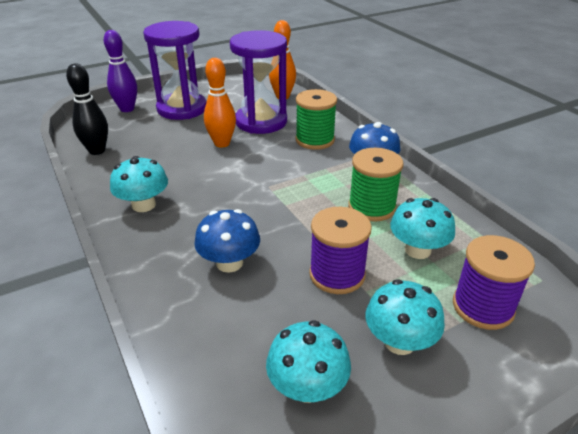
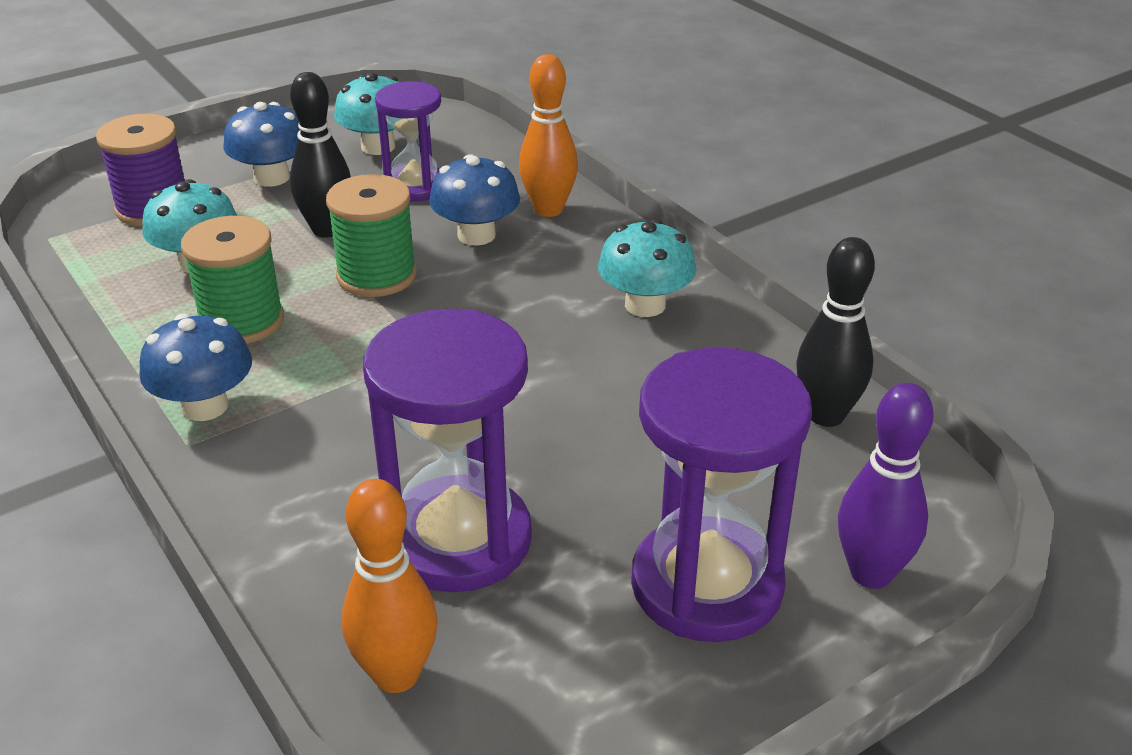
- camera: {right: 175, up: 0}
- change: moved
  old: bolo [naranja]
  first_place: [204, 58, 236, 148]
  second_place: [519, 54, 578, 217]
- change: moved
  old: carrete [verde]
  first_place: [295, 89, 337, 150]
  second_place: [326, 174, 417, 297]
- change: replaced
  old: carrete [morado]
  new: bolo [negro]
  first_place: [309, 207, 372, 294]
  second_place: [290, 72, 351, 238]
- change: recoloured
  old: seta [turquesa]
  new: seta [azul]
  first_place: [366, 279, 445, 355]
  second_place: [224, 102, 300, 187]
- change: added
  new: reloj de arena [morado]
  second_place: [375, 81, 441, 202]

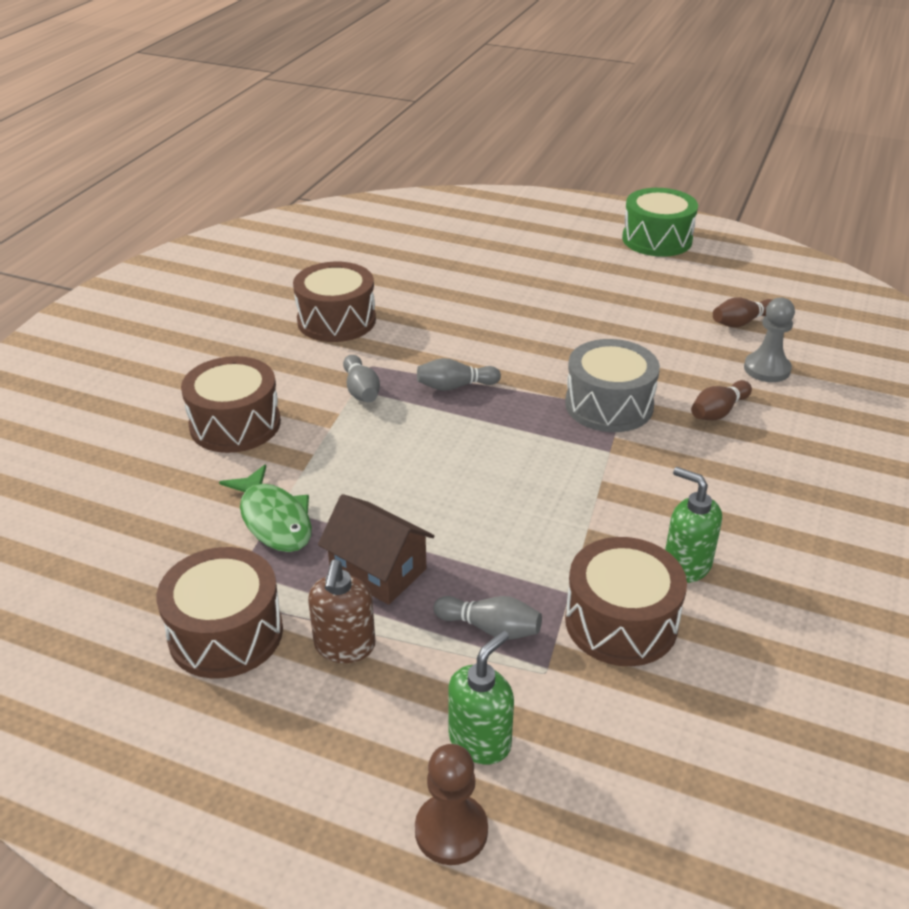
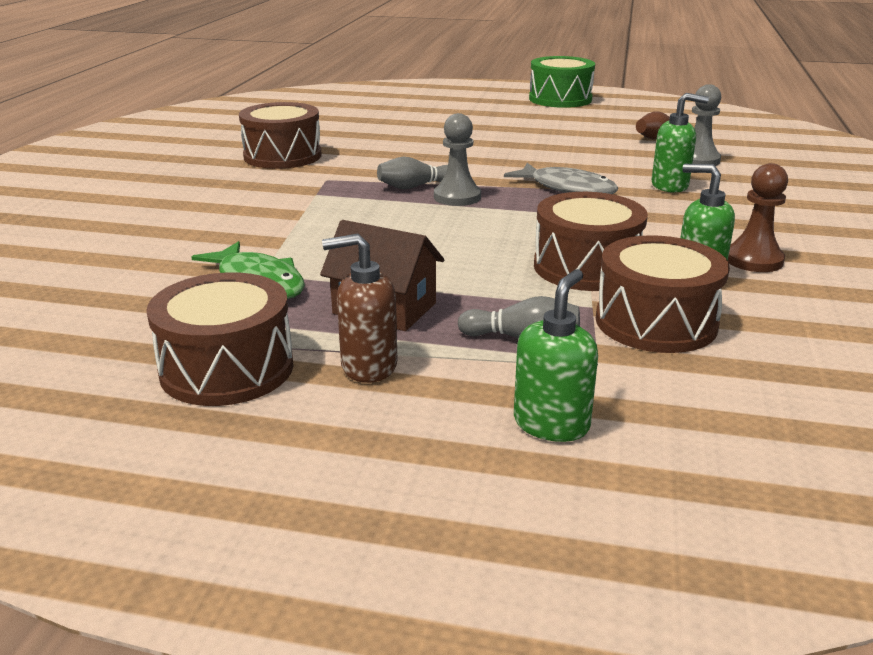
- camera: {right: -10, up: -10}
- change: moved
  old: tambor [marrón]
  first_place: [181, 356, 281, 453]
  second_place: [534, 192, 648, 291]
- change: turned
  old: dispensador de jabón [marrón]
  first_place: [308, 560, 375, 663]
  second_place: [322, 233, 398, 383]
  degrees: 90
- change: removed
  old: bolo [gris]
  first_place: [343, 355, 380, 402]
- change: moved
  old: peón [marrón]
  first_place: [415, 744, 488, 865]
  second_place: [728, 163, 788, 272]
- change: replaced
  old: tambor [gris]
  new: pez [gris]
  first_place: [565, 339, 660, 432]
  second_place: [504, 163, 618, 194]
- change: replaced
  old: bolo [marrón]
  new: dispensador de jabón [verde]
  first_place: [691, 380, 752, 420]
  second_place: [651, 93, 709, 193]
- change: added
  new: peón [gris]
  second_place: [434, 113, 481, 206]

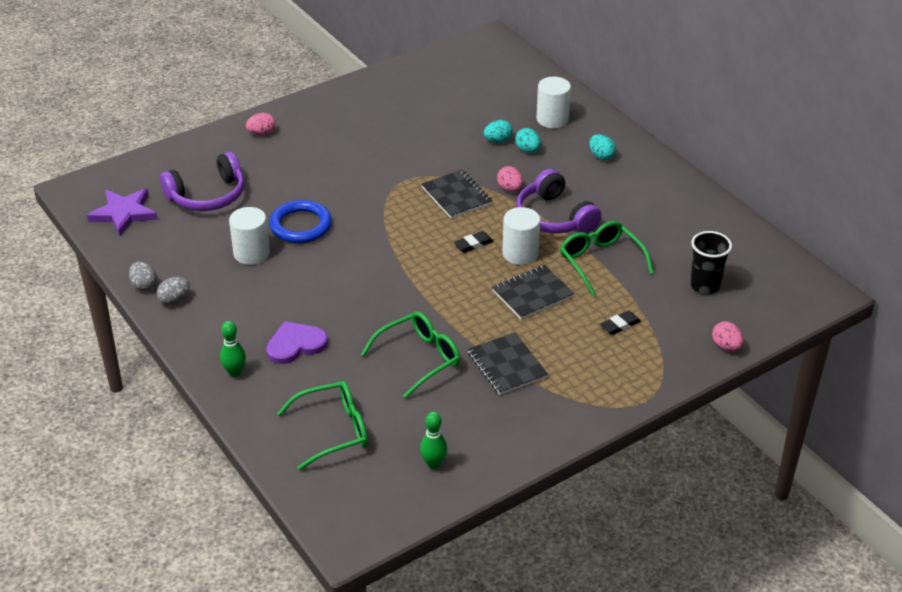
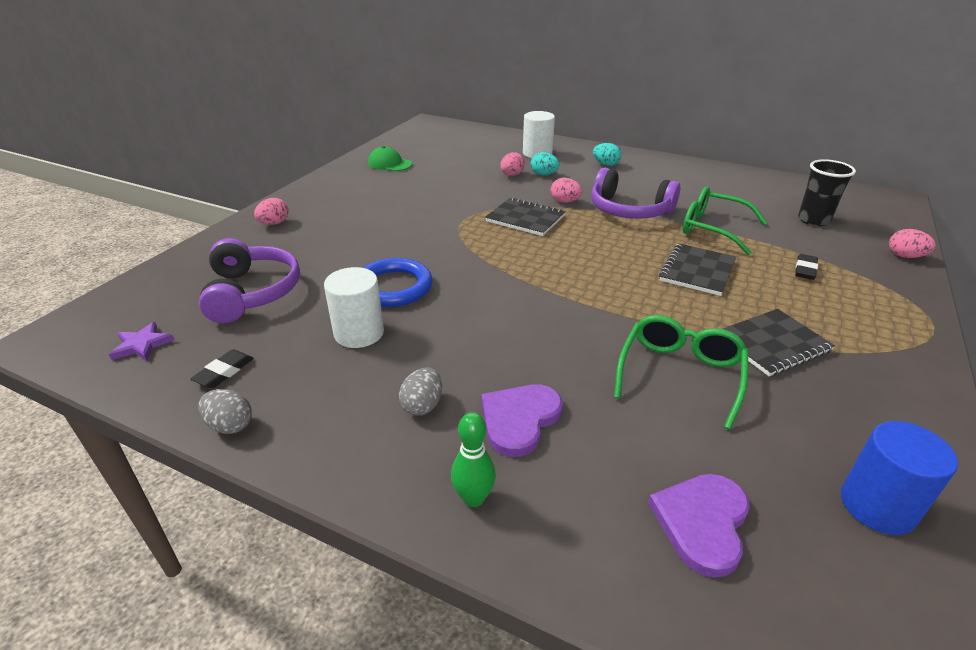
- camera: {right: -30, up: -5}
- change: resized
  old: estrella [morado]
  first_place: [87, 189, 158, 236]
  second_place: [109, 322, 174, 361]
  factor: 0.57
- change: moved
  old: huevo [gris]
  first_place: [157, 277, 190, 305]
  second_place: [399, 368, 442, 416]
- change: turned
  old: auriculares [morado]
  first_place: [160, 152, 244, 211]
  second_place: [199, 238, 300, 323]
  degrees: -45
- change: replaced
  old: gafas [verde]
  new: corazón [morado]
  first_place: [277, 381, 368, 470]
  second_place: [648, 474, 750, 578]
- change: replaced
  old: bolo [verde]
  new: cilindro [azul]
  first_place: [420, 412, 447, 469]
  second_place: [841, 421, 958, 535]
- change: moved
  old: goma de borrar [negro]
  first_place: [453, 231, 494, 253]
  second_place: [190, 349, 254, 388]
- change: turned
  old: cuaderno [negro]
  first_place: [468, 332, 548, 395]
  second_place: [723, 309, 835, 376]
  degrees: -60
- change: recoloured
  old: huevo [turquesa]
  new: huevo [rosa]
  first_place: [484, 120, 513, 143]
  second_place: [500, 152, 525, 176]
- change: removed
  old: cilindro [blanco]
  first_place: [502, 207, 540, 265]
- change: added
  new: gorra [verde]
  second_place: [368, 146, 412, 171]

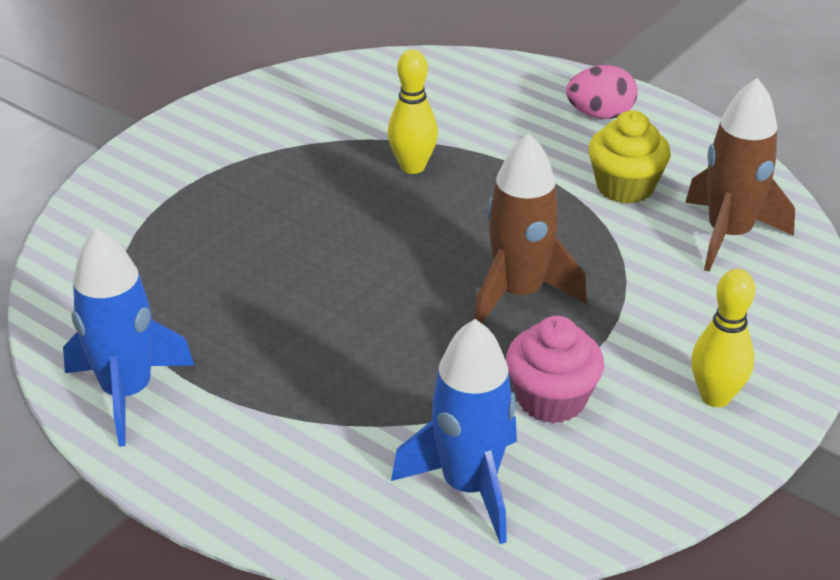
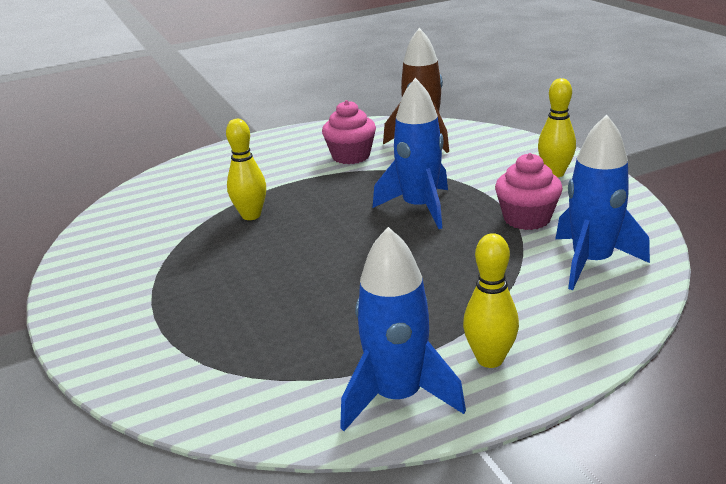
- camera: {right: -60, up: -10}
- change: recoloured
  old: cohete [marrón]
  new: cohete [azul]
  first_place: [474, 133, 587, 323]
  second_place: [373, 78, 448, 229]
- change: removed
  old: huevo [rosa]
  first_place: [566, 65, 638, 119]
- change: recoloured
  old: magdalena [amarillo]
  new: magdalena [rosa]
  first_place: [589, 111, 671, 204]
  second_place: [322, 100, 376, 164]
- change: added
  new: bolo [amarillo]
  second_place: [463, 233, 519, 368]

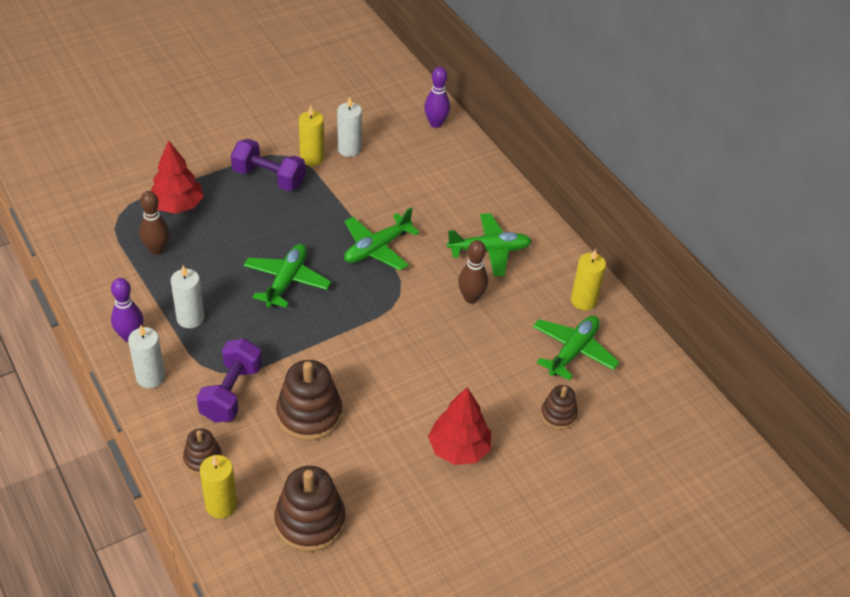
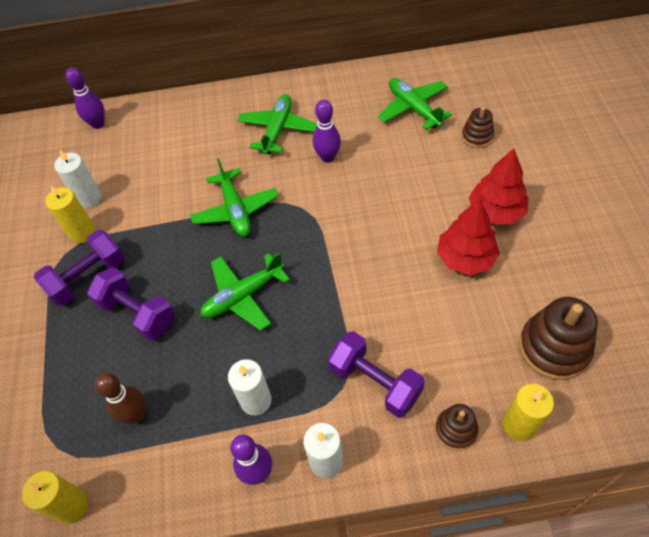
- camera: {right: -60, up: 10}
- change: moved
  old: árbol [rojo]
  first_place: [151, 140, 204, 214]
  second_place: [437, 199, 500, 275]
- change: turned
  old: avión [verde]
  first_place: [244, 244, 331, 308]
  second_place: [200, 252, 290, 331]
  degrees: -75
- change: removed
  old: juguete apilable [marrón]
  first_place: [276, 360, 342, 441]
- change: recoloured
  old: bolo [marrón]
  new: bolo [morado]
  first_place: [458, 240, 488, 303]
  second_place: [313, 100, 341, 163]
- change: moved
  old: vela [amarillo]
  first_place: [571, 249, 606, 311]
  second_place: [22, 471, 89, 524]
- change: added
  new: mancuerna [morado]
  second_place: [87, 267, 175, 341]

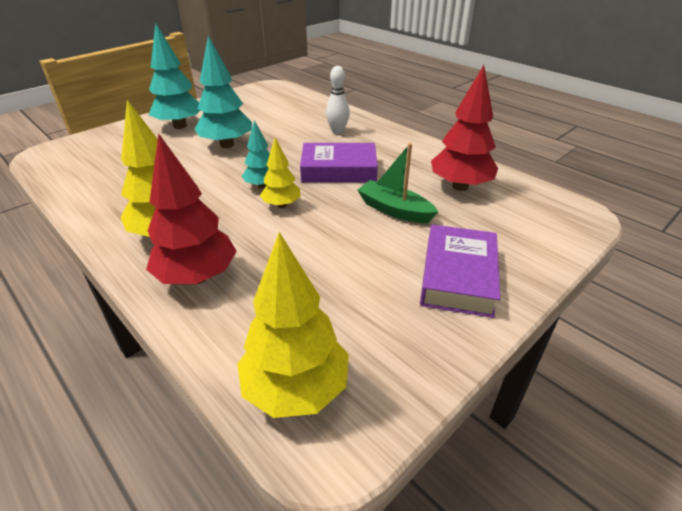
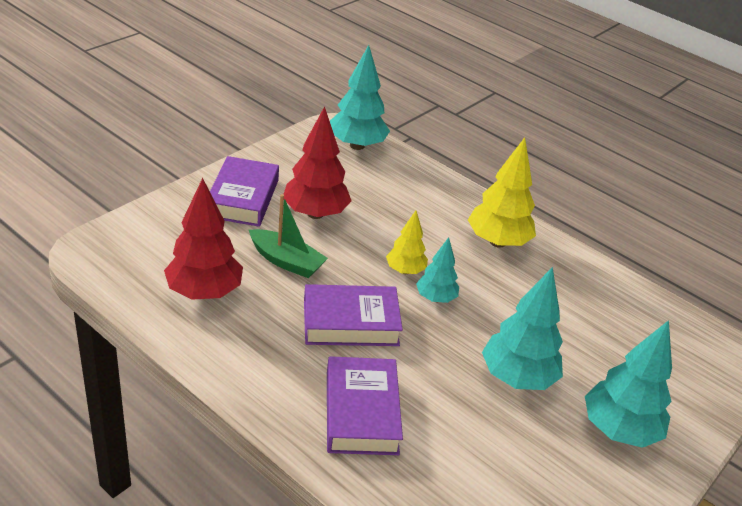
- camera: {right: 170, up: 0}
- change: moved
  old: árbol [rojo]
  first_place: [146, 133, 237, 284]
  second_place: [283, 106, 352, 219]
- change: recoloured
  old: árbol [amarillo]
  new: árbol [turquesa]
  first_place: [237, 232, 349, 418]
  second_place: [330, 45, 390, 150]
- change: replaced
  old: bolo [blanco]
  new: libro [morado]
  first_place: [326, 66, 350, 134]
  second_place: [327, 356, 403, 455]

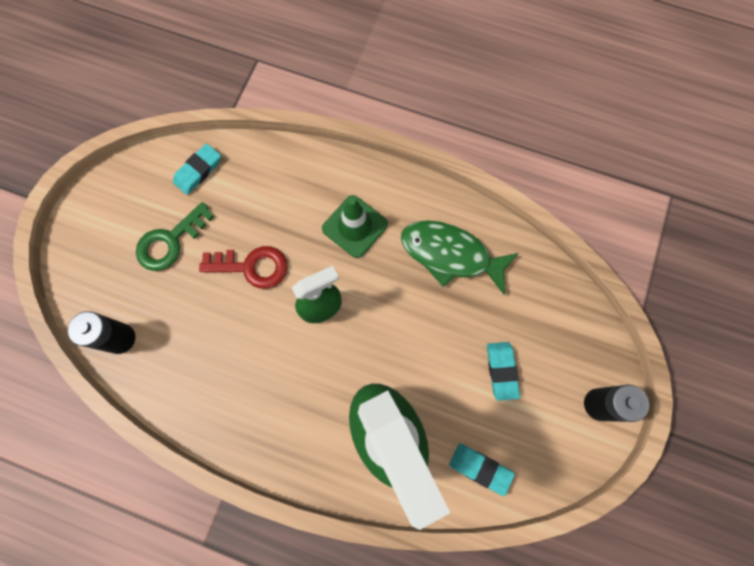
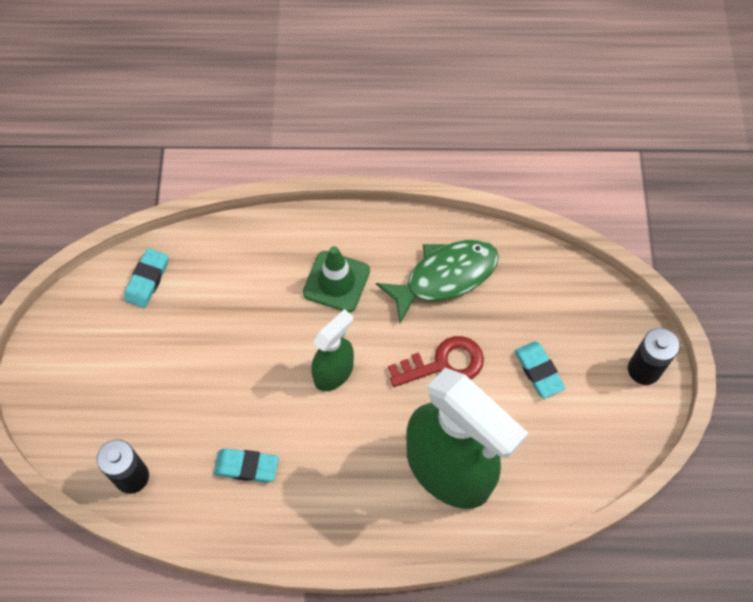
- camera: {right: -20, up: -10}
- change: removed
  old: llave [verde]
  first_place: [136, 202, 214, 271]
- change: moved
  old: llave [rojo]
  first_place: [199, 246, 288, 289]
  second_place: [388, 336, 484, 387]
- change: turned
  old: pez [verde]
  first_place: [401, 220, 519, 295]
  second_place: [376, 240, 499, 323]
  degrees: 150
- change: moved
  old: goma de borrar [turquesa]
  first_place: [449, 444, 515, 496]
  second_place: [214, 448, 279, 483]

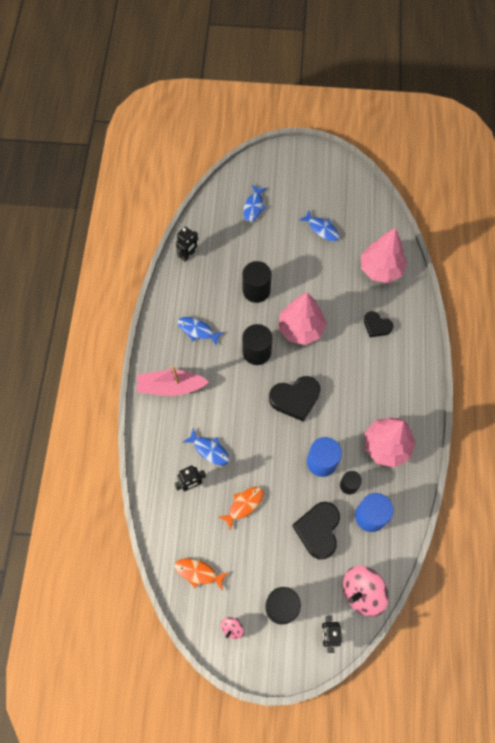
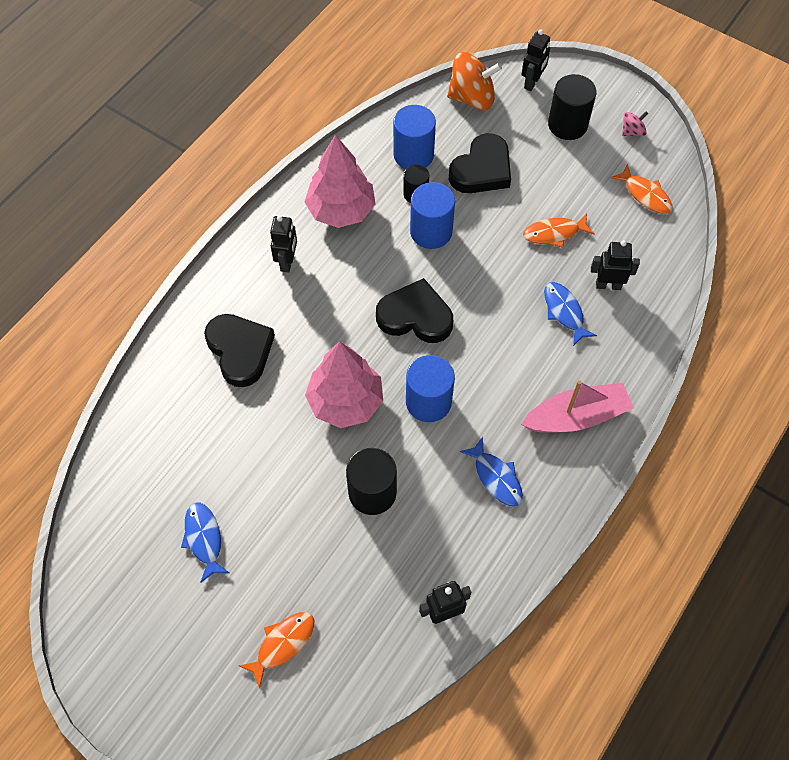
- camera: {right: -150, up: -5}
- change: turned
  old: barco [rosa]
  first_place: [137, 366, 209, 396]
  second_place: [521, 380, 634, 433]
  degrees: -45
- change: recoloured
  old: cilindro [negro]
  new: cilindro [azul]
  first_place: [242, 324, 272, 365]
  second_place: [406, 355, 455, 422]
- change: recoloured
  old: pez [azul]
  new: pez [naranja]
  first_place: [243, 185, 267, 222]
  second_place: [239, 612, 314, 688]
- change: recoloured
  old: peonza [rosa]
  new: peonza [naranja]
  first_place: [343, 566, 389, 617]
  second_place: [447, 52, 502, 110]
- change: removed
  old: árbol [rosa]
  first_place: [361, 228, 407, 283]
- change: resized
  old: corazón [negro]
  first_place: [364, 311, 394, 337]
  second_place: [204, 314, 275, 387]
  factor: 1.63
- change: added
  new: robot [negro]
  second_place: [270, 216, 297, 273]

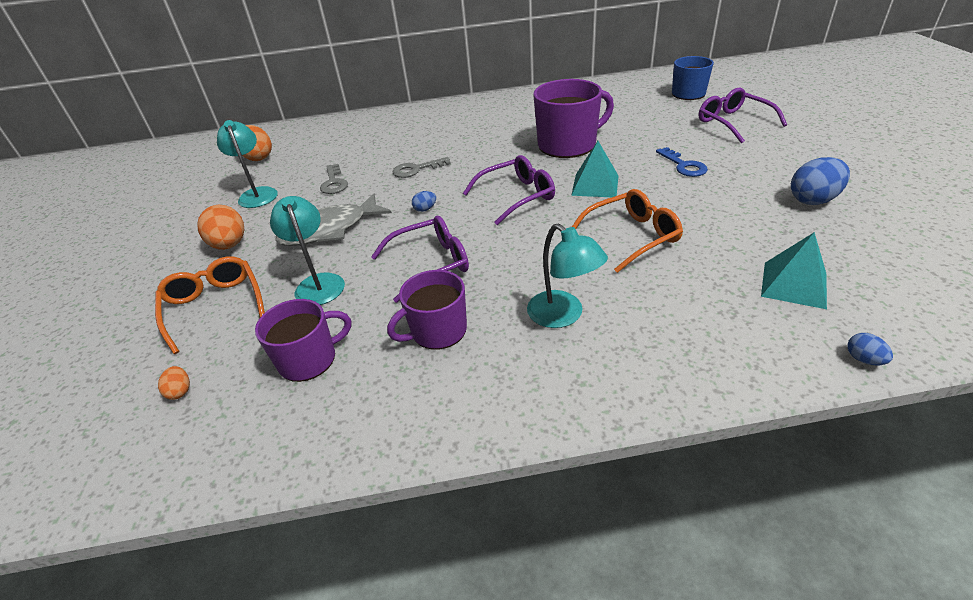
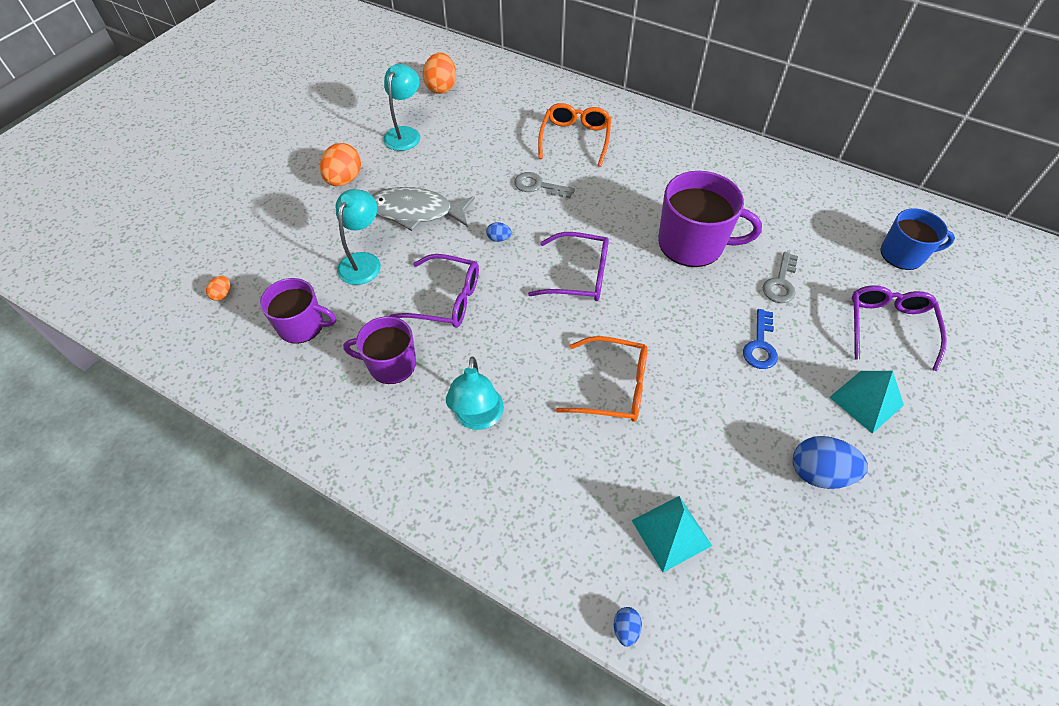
- camera: {right: 35, up: 15}
- change: moved
  old: gafas [naranja]
  first_place: [155, 256, 265, 354]
  second_place: [538, 103, 611, 167]
- change: moved
  old: llave [gris]
  first_place: [320, 164, 348, 194]
  second_place: [763, 252, 798, 303]
- change: moved
  old: pirámide [turquesa]
  first_place: [571, 141, 618, 197]
  second_place: [829, 371, 904, 434]

